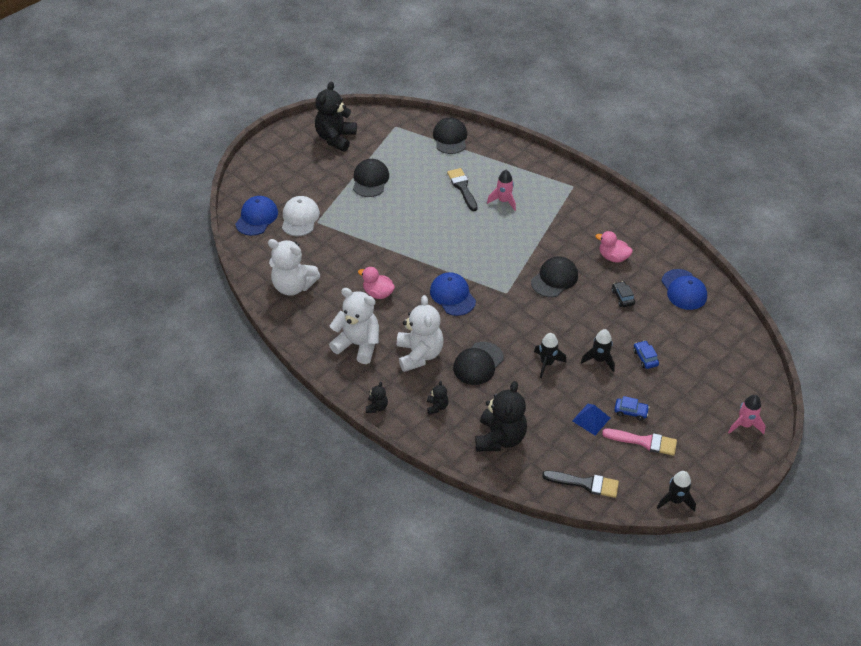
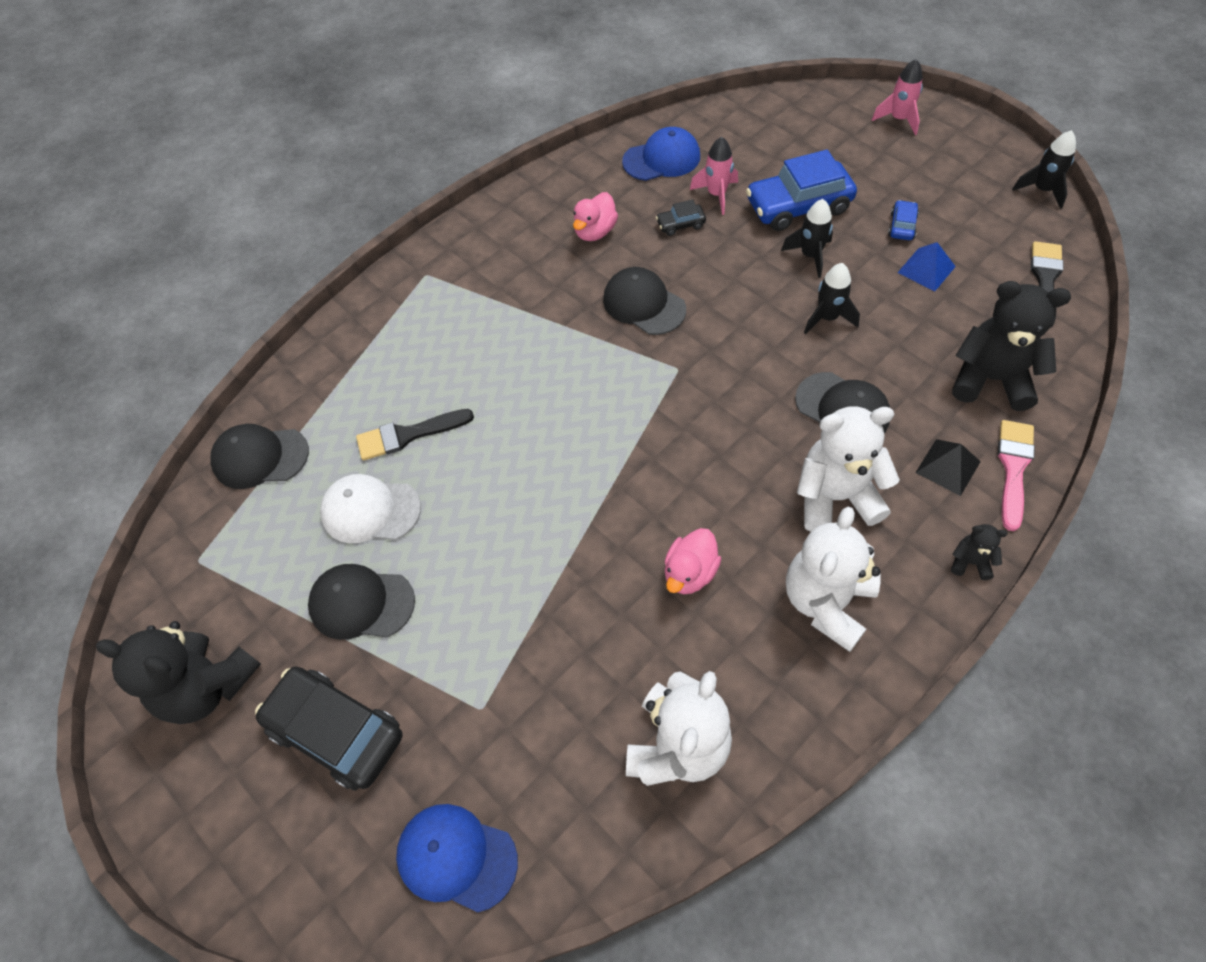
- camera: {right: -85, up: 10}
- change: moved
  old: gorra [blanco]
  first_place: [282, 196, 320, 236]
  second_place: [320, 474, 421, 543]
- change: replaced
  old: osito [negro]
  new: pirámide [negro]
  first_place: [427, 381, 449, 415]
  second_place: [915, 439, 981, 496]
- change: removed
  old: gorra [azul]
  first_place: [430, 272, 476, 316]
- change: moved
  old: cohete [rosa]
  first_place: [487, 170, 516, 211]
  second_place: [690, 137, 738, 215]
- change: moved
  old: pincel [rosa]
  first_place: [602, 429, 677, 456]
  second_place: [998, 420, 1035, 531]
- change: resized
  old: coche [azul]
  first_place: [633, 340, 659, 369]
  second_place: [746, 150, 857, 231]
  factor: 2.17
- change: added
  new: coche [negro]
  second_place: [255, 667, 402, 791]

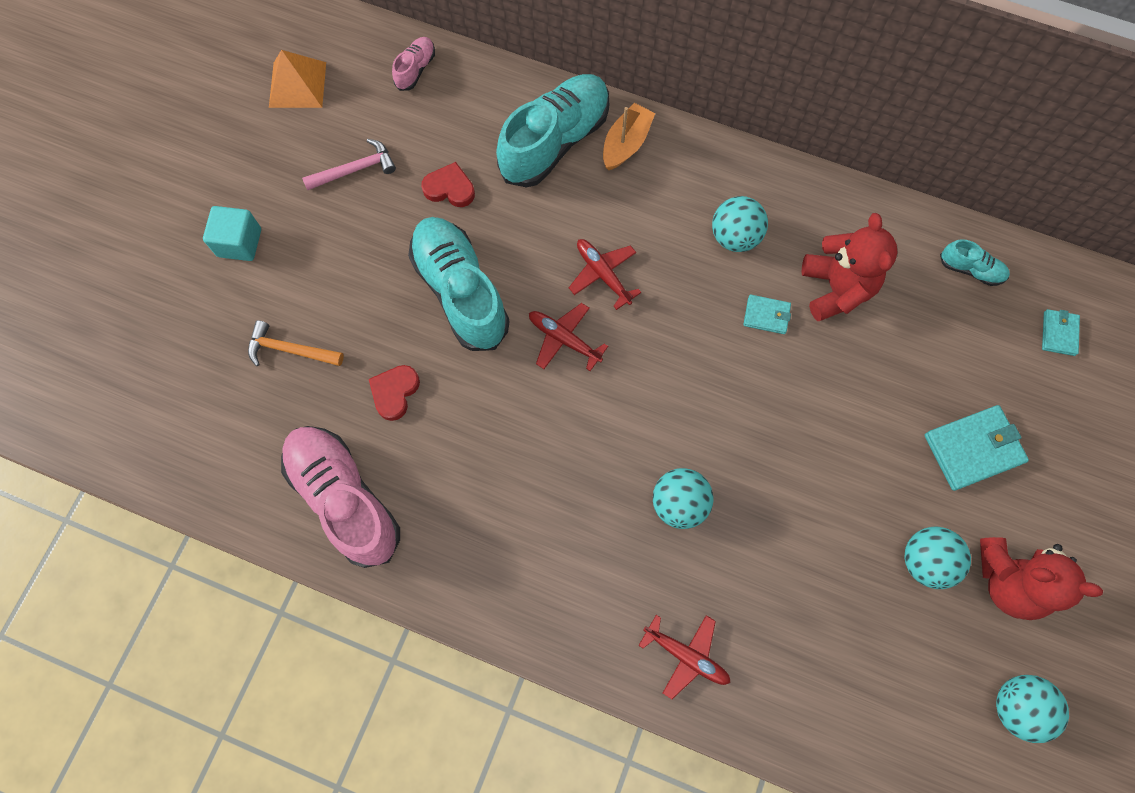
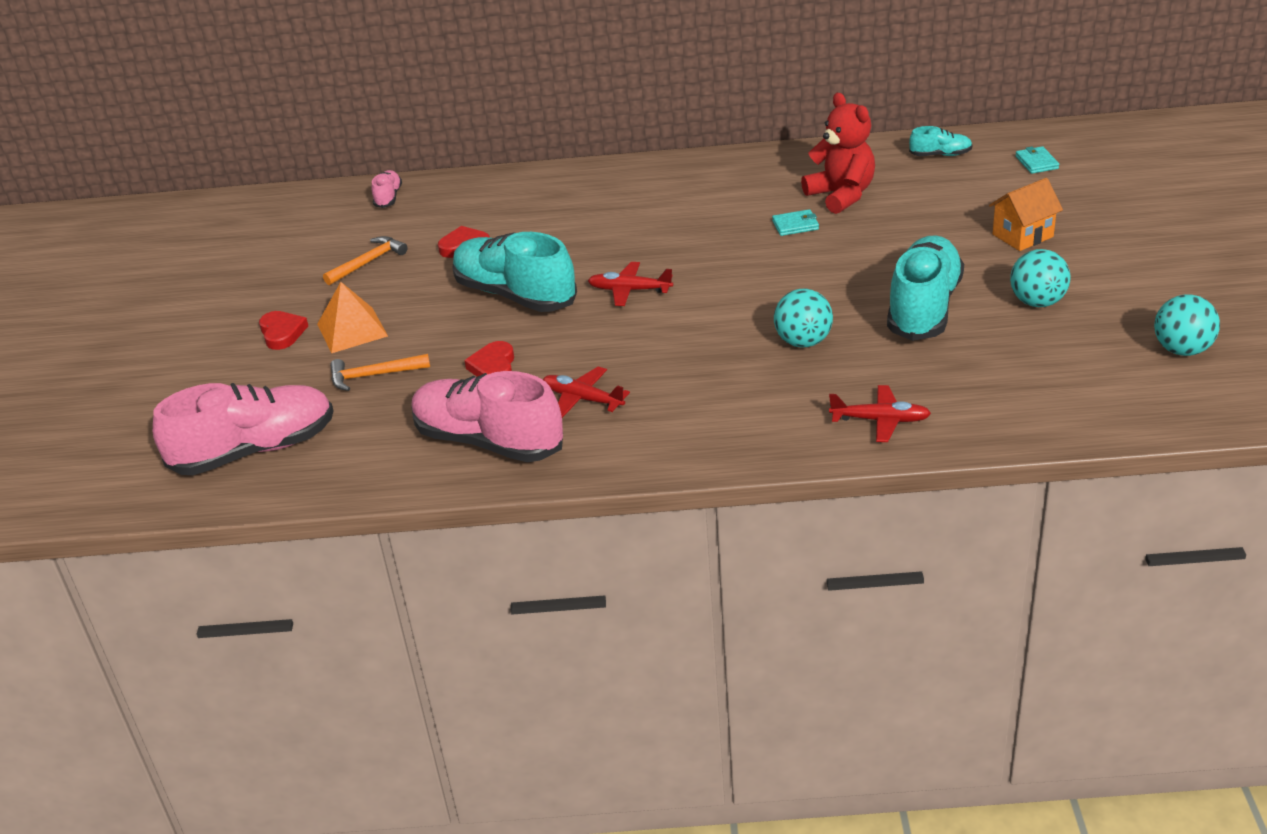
- camera: {right: -20, up: -35}
- change: replaced
  old: cubo [turquesa]
  new: corazón [rojo]
  first_place: [203, 206, 261, 261]
  second_place: [259, 311, 308, 350]
- change: moved
  old: pirámide [naranja]
  first_place: [269, 50, 326, 108]
  second_place: [317, 282, 388, 353]
- change: recoloured
  old: martillo [rosa]
  new: martillo [naranja]
  first_place: [302, 139, 396, 190]
  second_place: [323, 236, 408, 285]
- change: moved
  old: zapato [turquesa]
  first_place: [496, 74, 609, 187]
  second_place: [887, 235, 964, 341]
- change: moved
  old: avión [rojo]
  first_place: [569, 239, 641, 310]
  second_place: [542, 367, 630, 418]
- change: removed
  old: barco [naranja]
  first_place: [603, 103, 655, 170]
- change: removed
  old: pelota [turquesa]
  first_place: [712, 196, 768, 252]
- change: replaced
  old: cartera [turquesa]
  new: casa [naranja]
  first_place: [925, 405, 1029, 491]
  second_place: [989, 178, 1063, 251]
- change: removed
  old: osito [rojo]
  first_place: [980, 537, 1103, 620]
- change: added
  new: zapato [rosa]
  second_place: [153, 383, 334, 475]

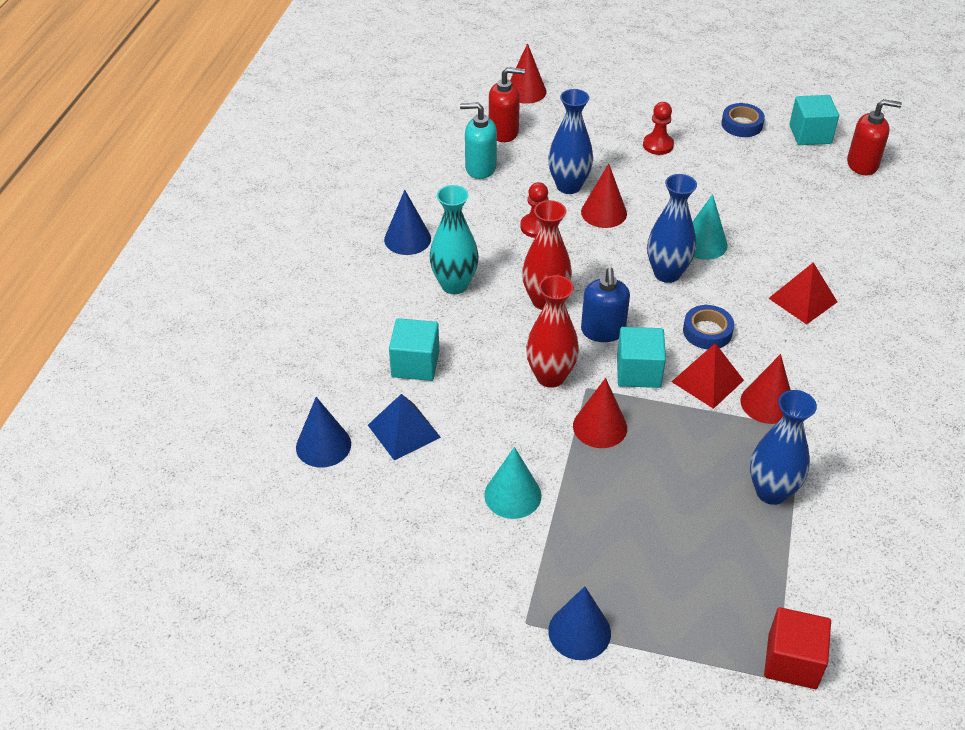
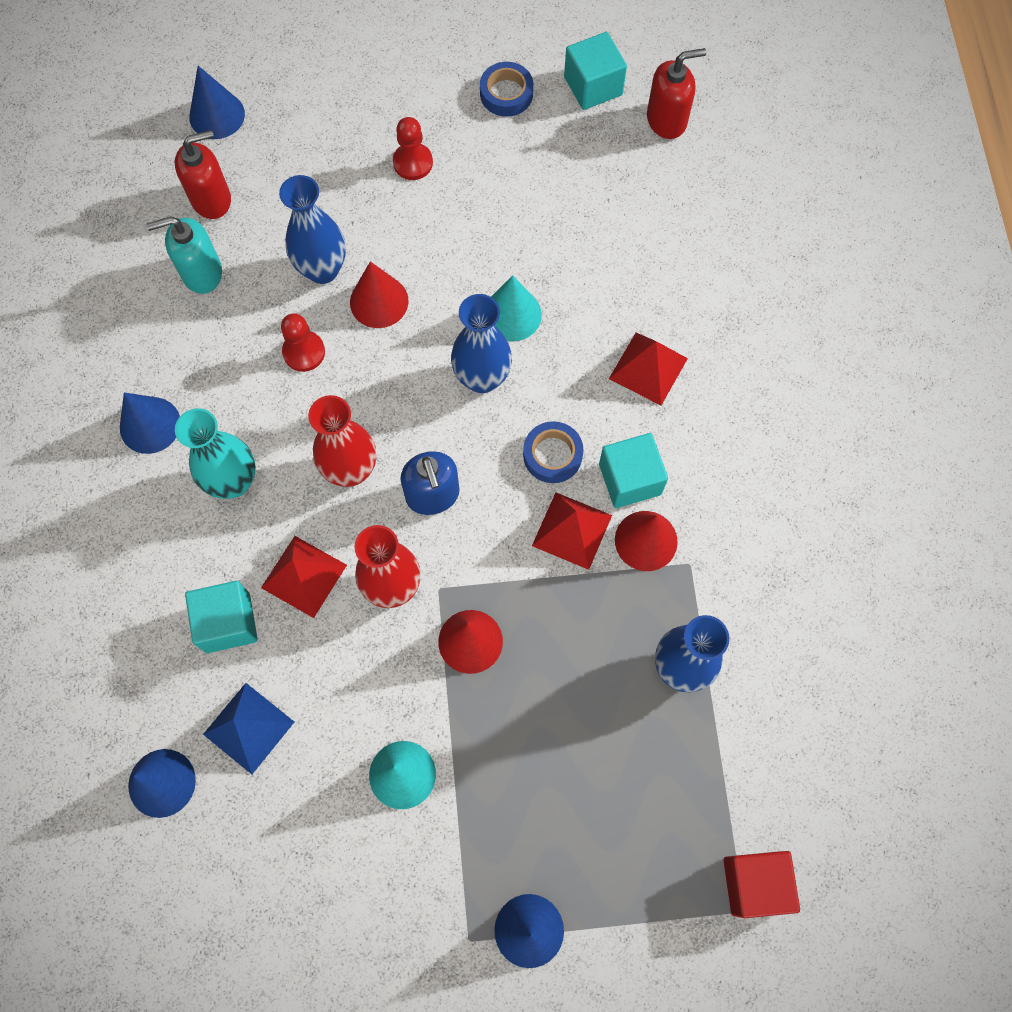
- camera: {right: -20, up: 25}
- change: recoloured
  old: cono [rojo]
  new: cono [azul]
  first_place: [510, 43, 546, 104]
  second_place: [189, 66, 245, 139]
- change: moved
  old: cubo [turquesa]
  first_place: [617, 327, 666, 388]
  second_place: [599, 433, 668, 508]
- change: added
  new: pirámide [rojo]
  second_place: [261, 536, 347, 618]

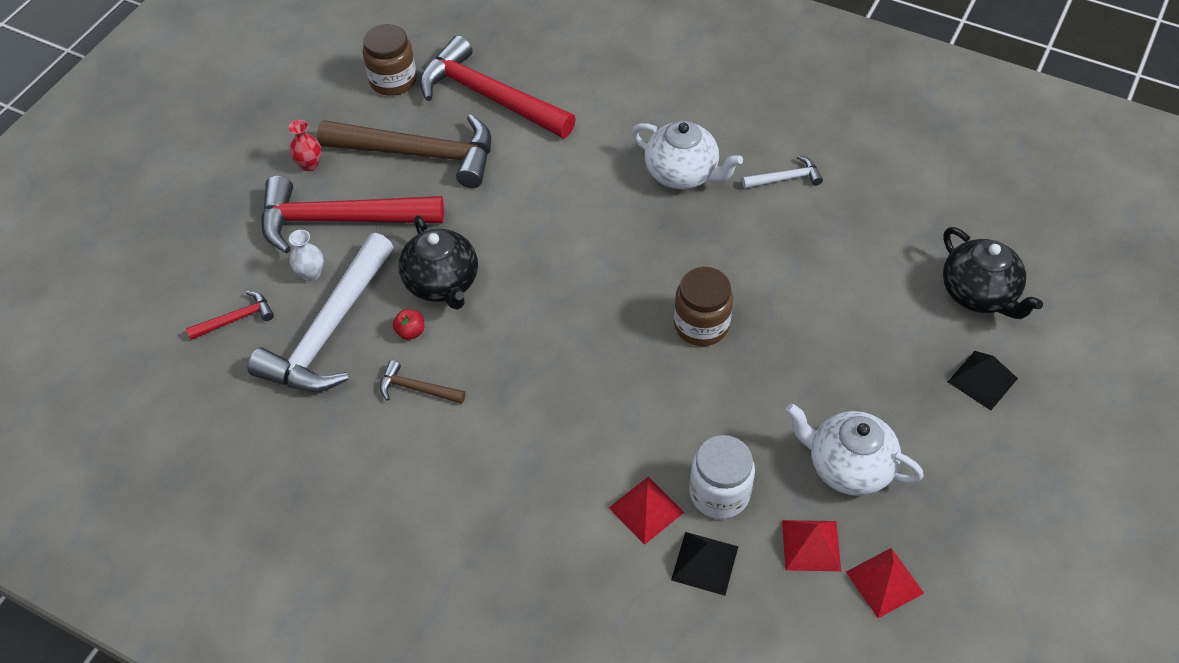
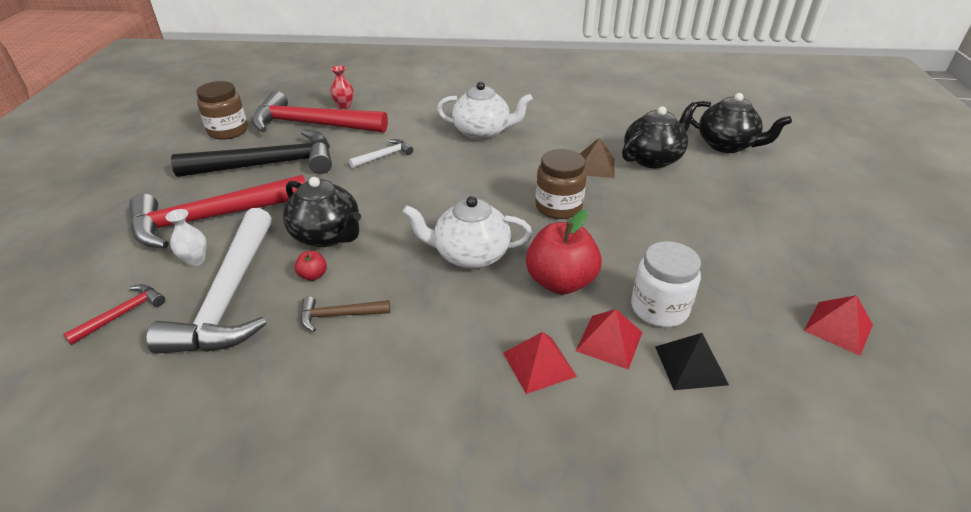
- camera: {right: -25, up: -15}
- change: moved
  old: florero [rojo]
  first_place: [289, 120, 321, 171]
  second_place: [330, 66, 354, 109]
- change: recoloured
  old: martillo [marrón]
  new: martillo [negro]
  first_place: [317, 114, 491, 188]
  second_place: [171, 130, 332, 177]
- change: moved
  old: martillo [blanco]
  first_place: [742, 155, 823, 189]
  second_place: [349, 139, 413, 168]
- change: moved
  old: pirámide [rojo]
  first_place: [782, 520, 841, 571]
  second_place: [503, 332, 577, 394]
- change: moved
  old: tetera [blanco]
  first_place: [786, 403, 923, 496]
  second_place: [403, 196, 532, 269]
- change: removed
  old: pirámide [negro]
  first_place: [948, 351, 1018, 410]
- change: added
  new: manzana [rojo]
  second_place: [526, 209, 602, 294]
- change: added
  new: pirámide [marrón]
  second_place: [580, 138, 614, 178]
- change: added
  new: tetera [negro]
  second_place: [622, 102, 697, 168]

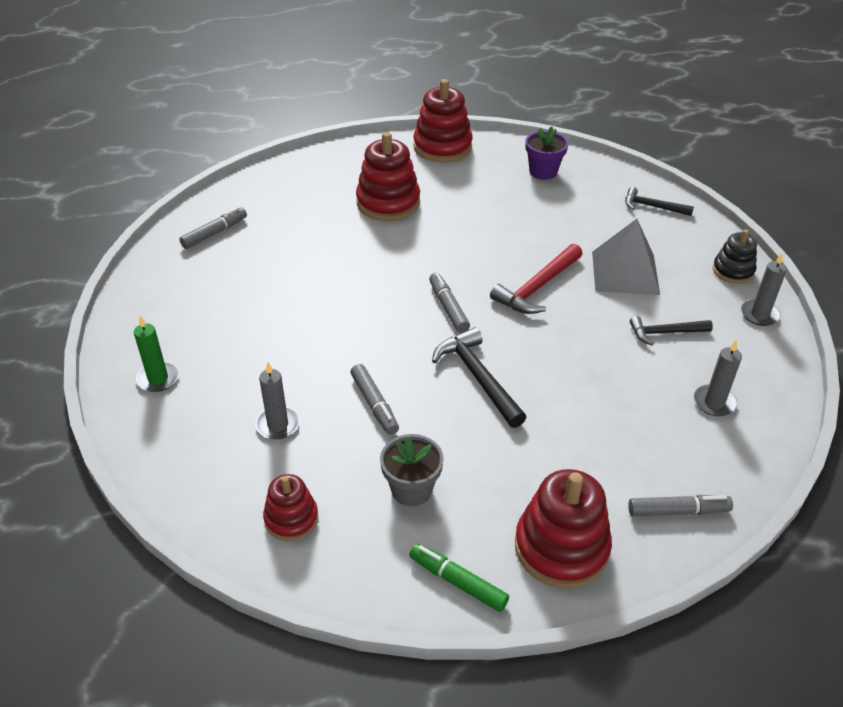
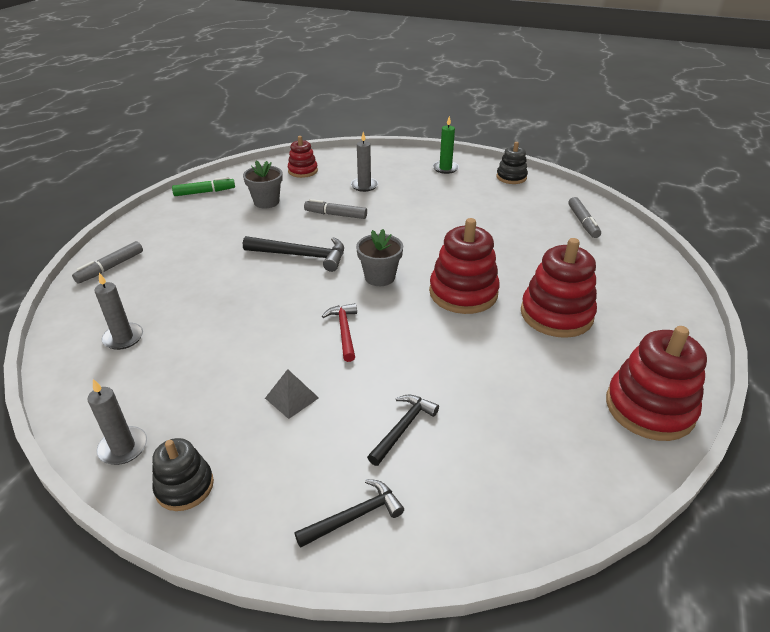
- camera: {right: 130, up: -5}
- change: replaced
  old: rotulador [gris]
  new: maceta [gris]
  first_place: [429, 273, 470, 333]
  second_place: [356, 229, 403, 286]
- change: resized
  old: martillo [rojo]
  first_place: [490, 244, 583, 314]
  second_place: [322, 303, 357, 362]
  factor: 0.65
- change: moved
  old: juguete apilable [rojo]
  first_place: [515, 469, 612, 588]
  second_place: [429, 218, 500, 314]
- change: removed
  old: maceta [morado]
  first_place: [526, 126, 568, 180]
- change: resized
  old: pirámide [gris]
  first_place: [592, 219, 660, 295]
  second_place: [265, 369, 319, 419]
  factor: 0.51
- change: moved
  old: martillo [negro]
  first_place: [630, 316, 713, 346]
  second_place: [367, 394, 439, 466]
- change: added
  new: juguete apilable [negro]
  second_place: [496, 142, 528, 184]

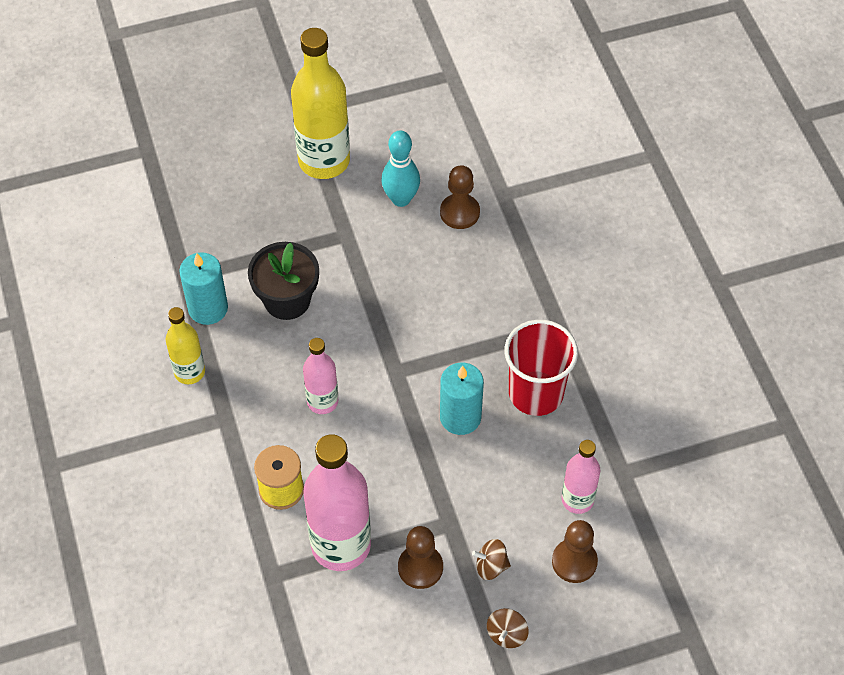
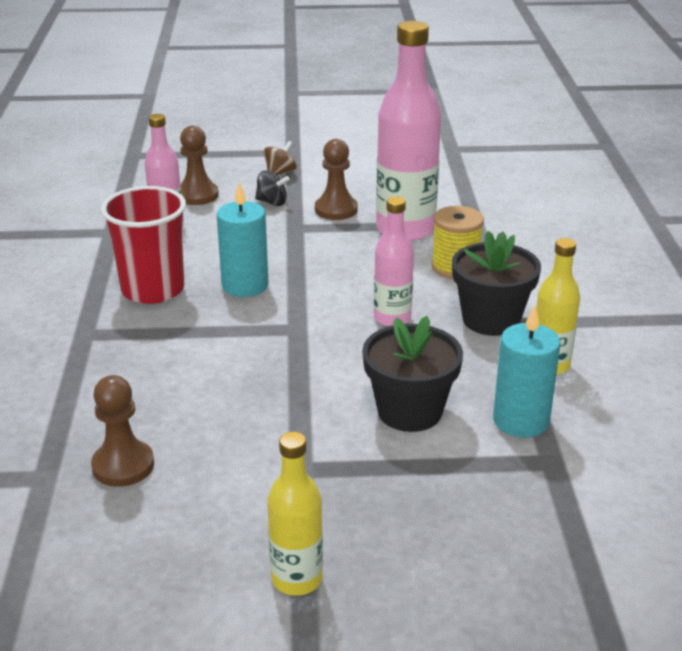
- camera: {right: -165, up: -25}
- change: resized
  old: botella [amarillo]
  first_place: [291, 28, 350, 179]
  second_place: [267, 432, 323, 596]
  factor: 0.56
- change: removed
  old: bolo [turquesa]
  first_place: [381, 130, 420, 207]
- change: recoloured
  old: peonza [marrón]
  new: peonza [negro]
  first_place: [472, 539, 511, 580]
  second_place: [255, 170, 290, 206]
- change: added
  new: maceta [negro]
  second_place: [452, 231, 541, 336]

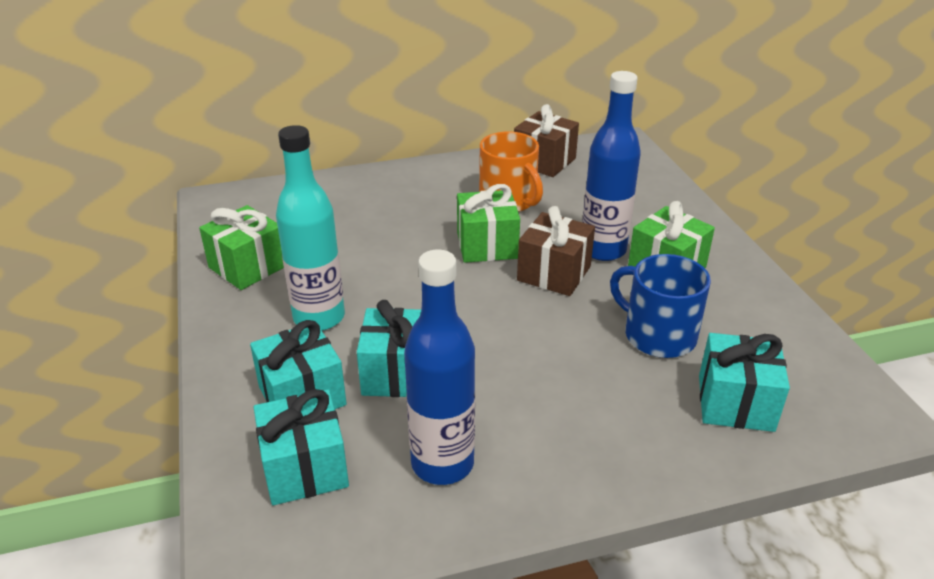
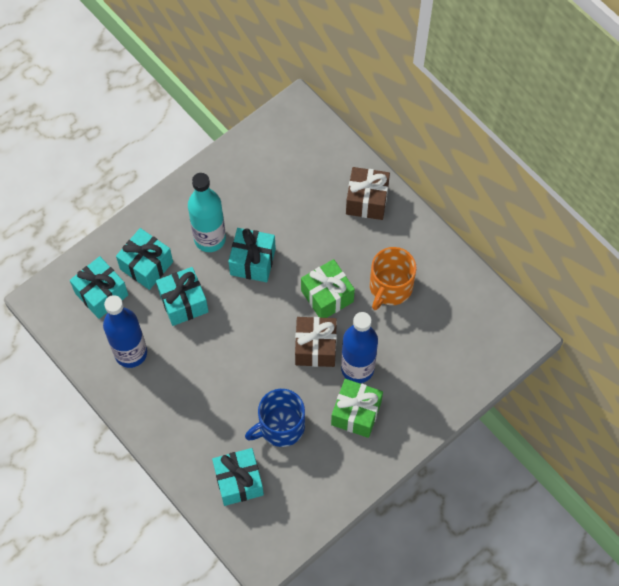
- camera: {right: 65, up: 30}
- change: removed
  old: regalo [verde]
  first_place: [199, 205, 284, 290]
- change: moved
  old: regalo [marrón]
  first_place: [514, 104, 579, 177]
  second_place: [346, 167, 390, 220]
- change: turned
  old: taza [azul]
  first_place: [610, 254, 711, 358]
  second_place: [245, 389, 305, 447]
  degrees: -135
- change: added
  new: regalo [turquesa]
  second_place: [228, 228, 276, 282]

